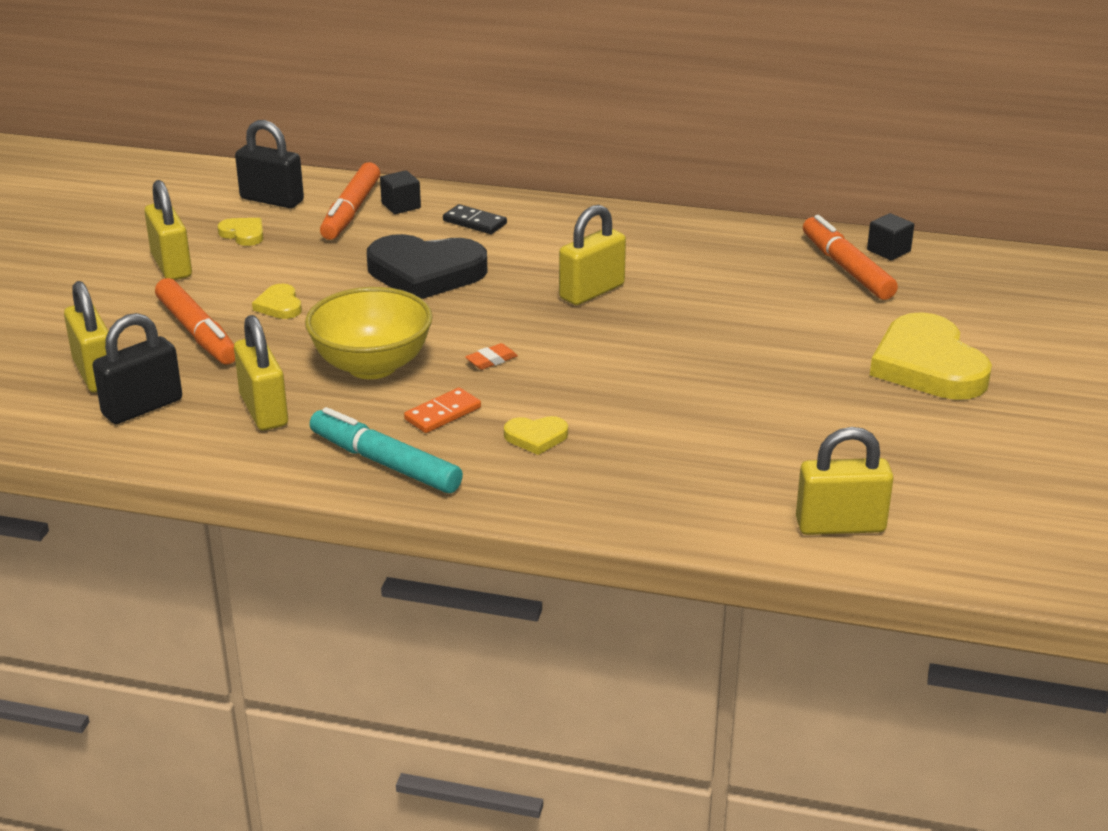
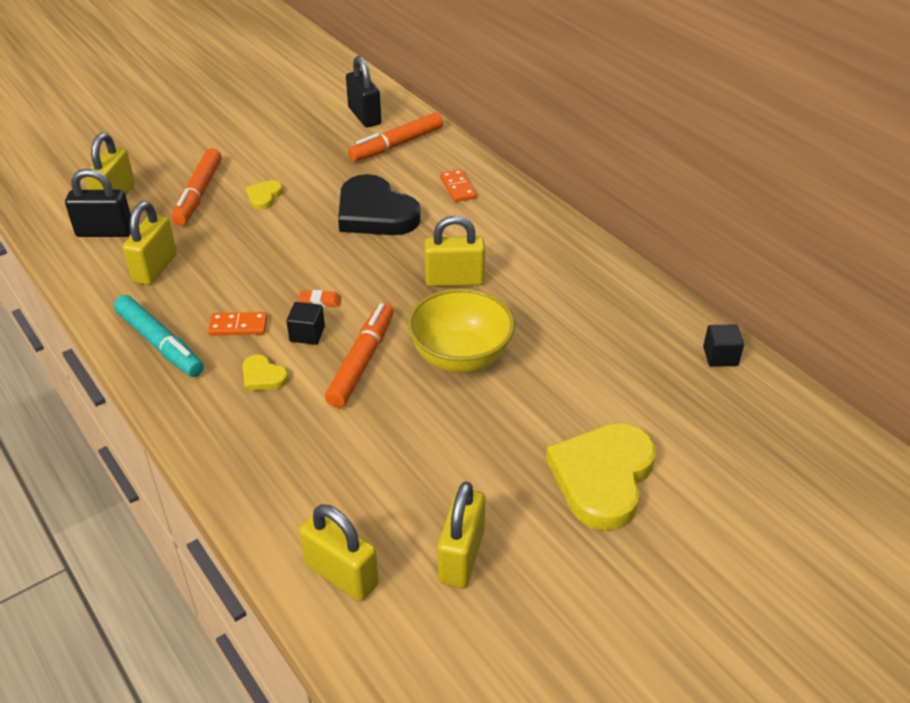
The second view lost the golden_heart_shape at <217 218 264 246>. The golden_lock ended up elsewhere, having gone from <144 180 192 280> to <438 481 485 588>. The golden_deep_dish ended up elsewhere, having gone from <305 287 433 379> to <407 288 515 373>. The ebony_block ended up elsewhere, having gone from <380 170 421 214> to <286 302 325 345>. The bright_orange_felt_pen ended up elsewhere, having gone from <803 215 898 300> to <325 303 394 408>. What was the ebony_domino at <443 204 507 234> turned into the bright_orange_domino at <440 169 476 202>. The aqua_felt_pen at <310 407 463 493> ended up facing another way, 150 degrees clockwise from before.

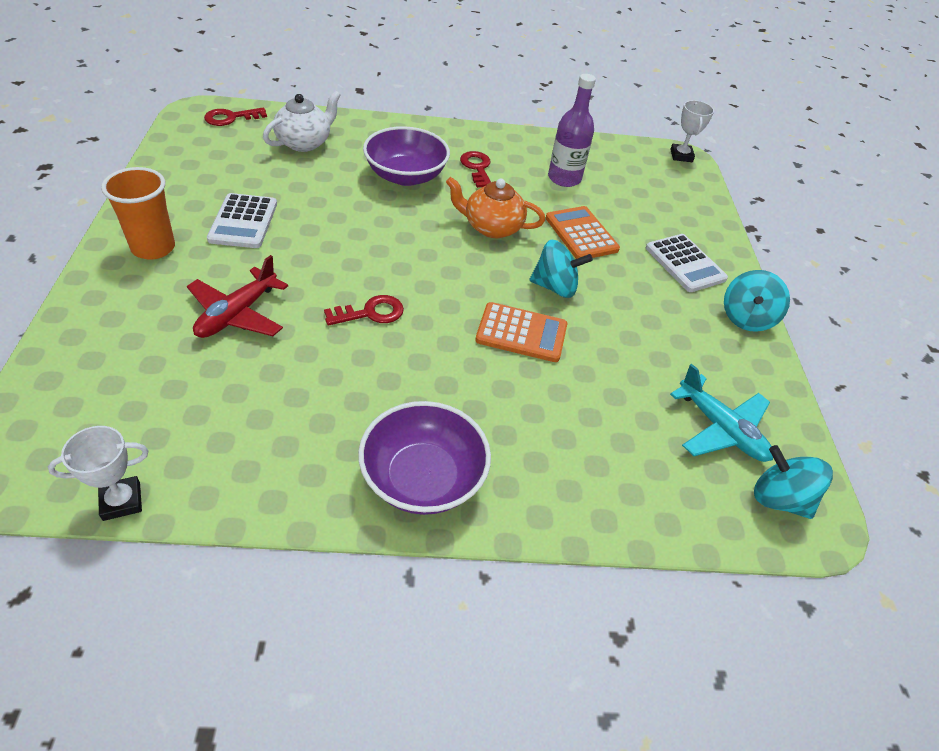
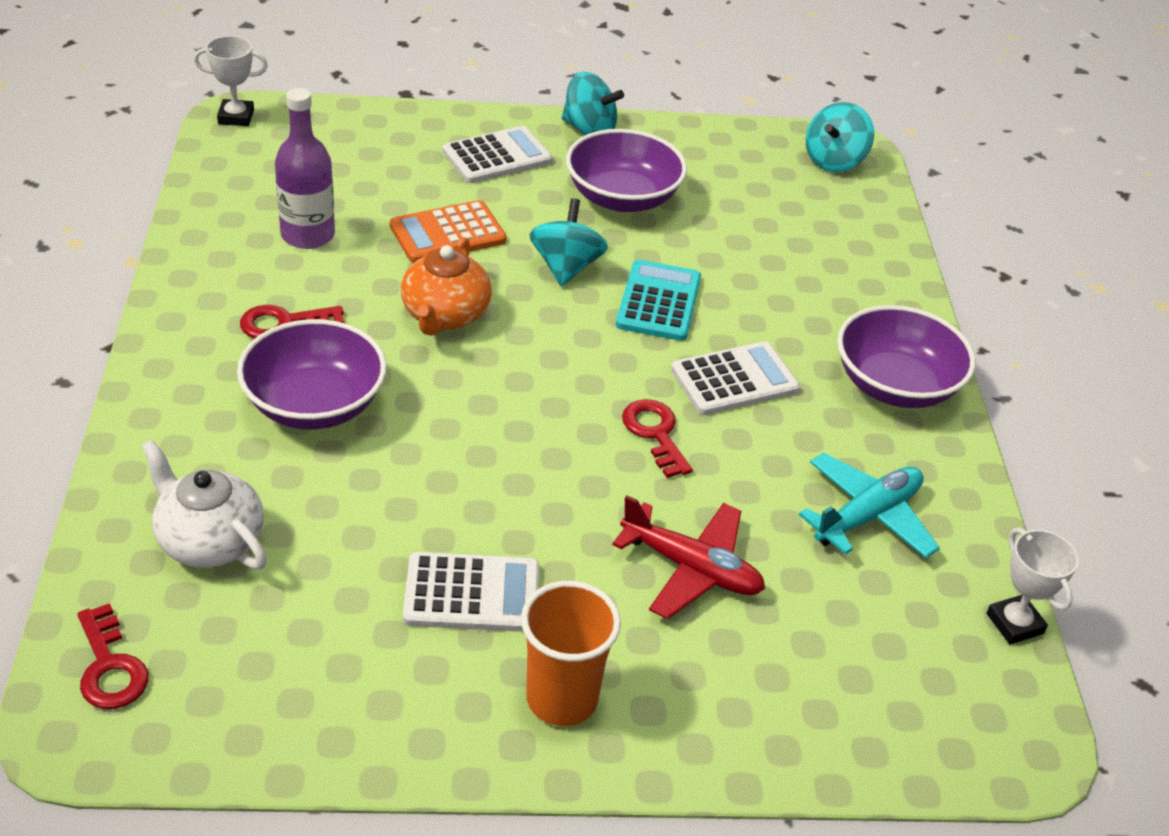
The second view gained the purple_deep_dish at <566 129 687 212>. The second view gained the pure_white_calculator at <671 341 800 415>. The aqua_plane ended up elsewhere, having gone from <670 364 773 462> to <799 453 940 558>. What was the bright_orange_calculator at <475 302 567 362> turned into the aqua_calculator at <616 260 701 341>.

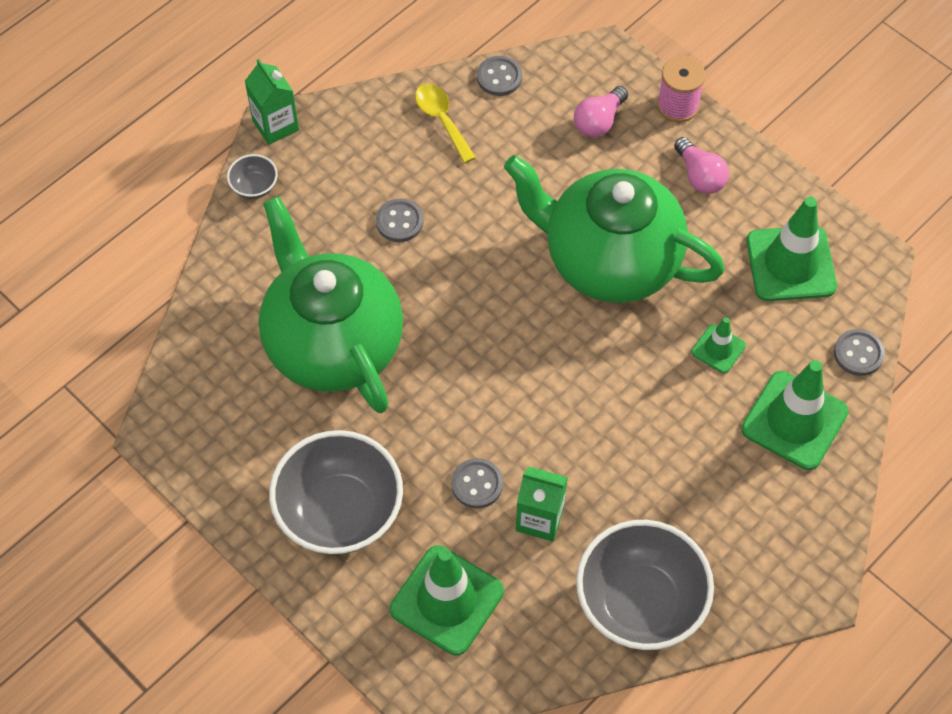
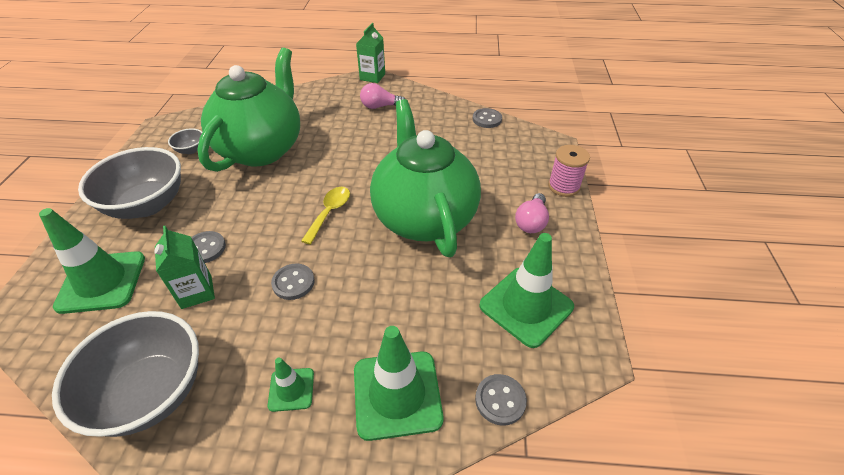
The grey_deep_dish ended up elsewhere, having gone from <227 154 278 199> to <168 128 202 154>. The grey_sewing_button ended up elsewhere, having gone from <376 199 424 242> to <271 263 315 300>. The golden_spoon ended up elsewhere, having gone from <415 83 476 163> to <301 187 350 245>. The pink_bulb ended up elsewhere, having gone from <574 86 628 138> to <360 83 405 109>. The green_road_cone ended up elsewhere, having gone from <692 317 746 373> to <268 357 314 412>.

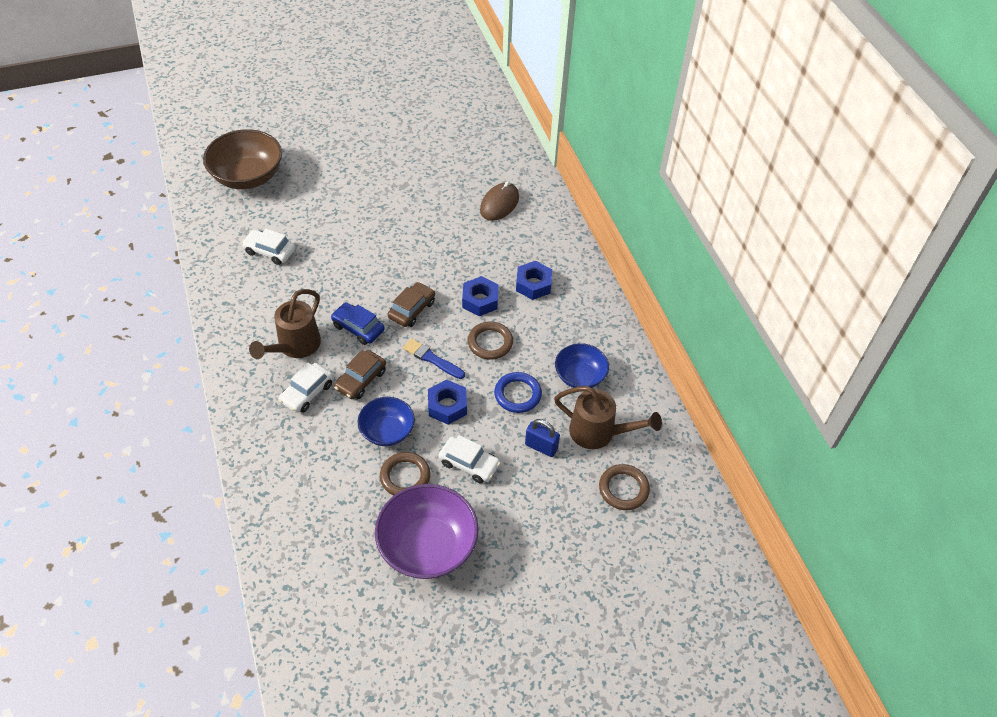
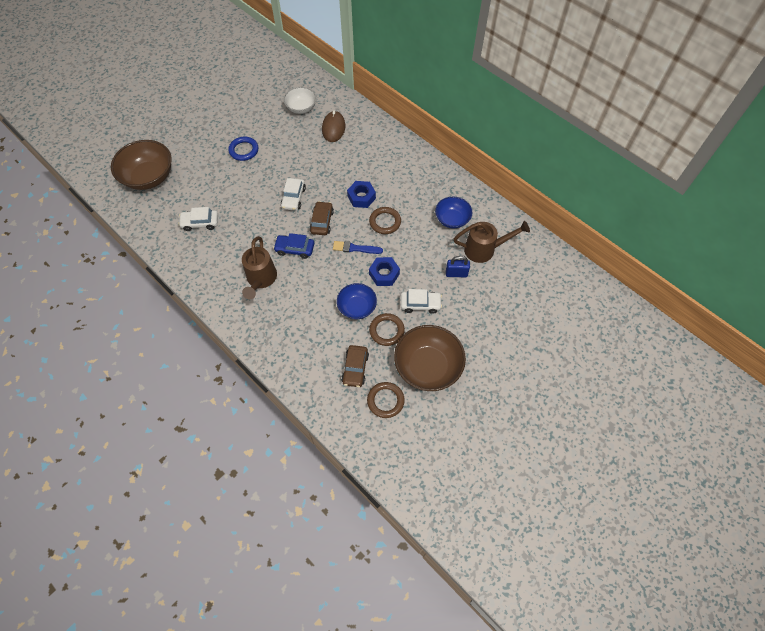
The second view lost the royal_blue_hexagon_nut at <516 261 552 300>. The second view gained the pure_white_deep_dish at <283 87 317 114>. The pure_white_automobile ended up elsewhere, having gone from <279 363 333 413> to <281 178 306 211>. The brown_automobile ended up elsewhere, having gone from <334 350 386 399> to <342 345 369 387>. The royal_blue_ring ended up elsewhere, having gone from <494 372 542 413> to <228 137 259 161>. The brown_ring ended up elsewhere, having gone from <599 464 650 510> to <367 382 405 418>. What was the purple_deep_dish at <375 484 479 579> turned into the brown_deep_dish at <394 325 466 391>.

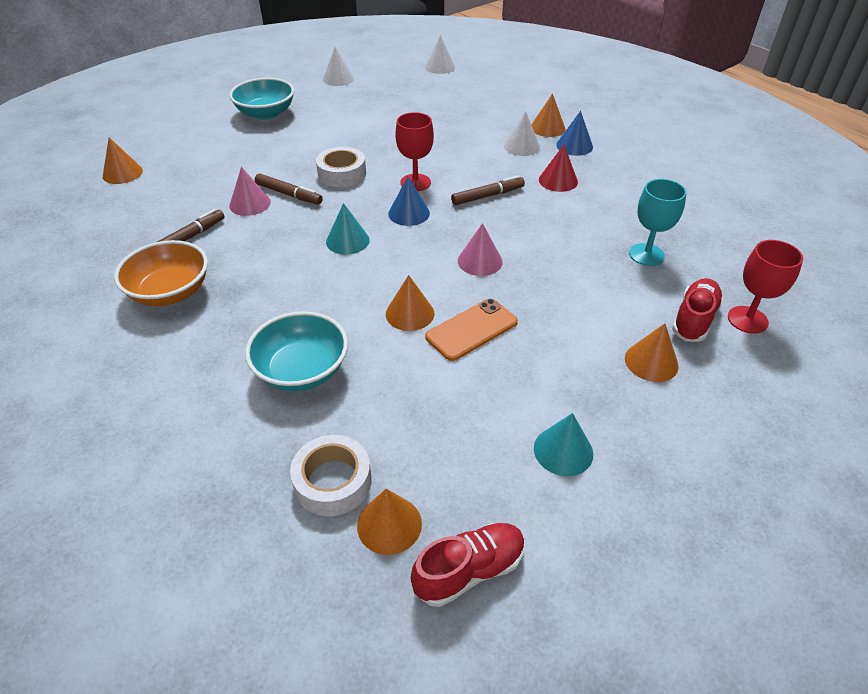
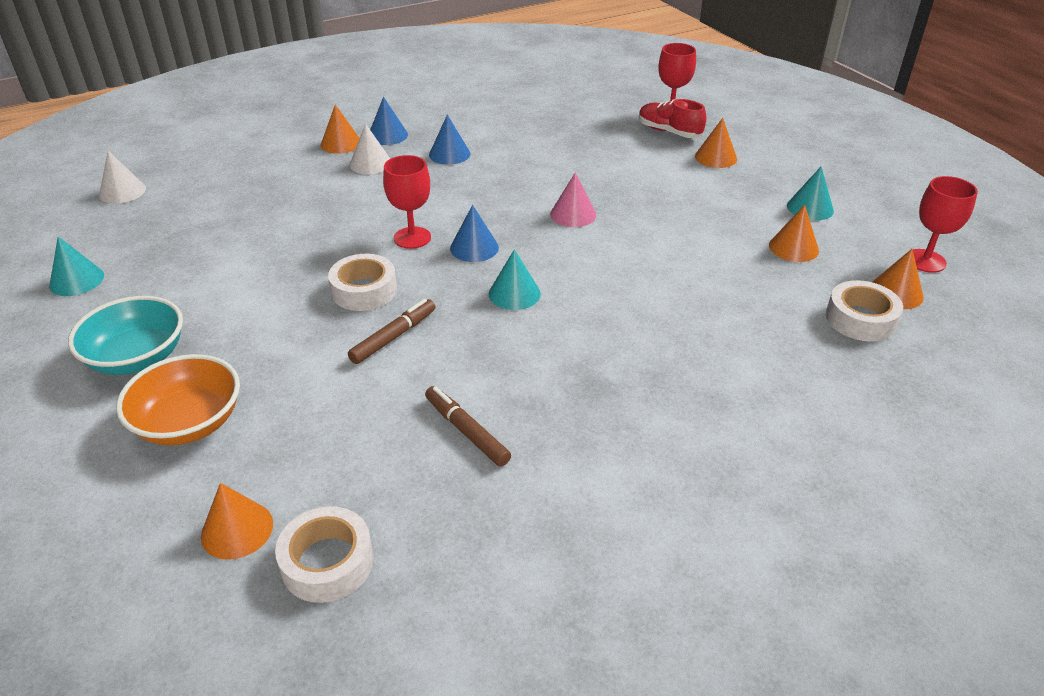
The second view lost the pink_solid_cone at <229 167 271 216>. The second view lost the aqua_deep_dish at <245 311 348 391>. The second view lost the bright_orange_mobile_phone at <425 299 518 361>. The second view lost the brown_felt_pen at <451 176 525 205>. The second view lost the aqua_goblet at <629 179 687 266>. The second view gained the pure_white_roll_of_tape at <275 506 374 603>. The bright_orange_deep_dish ended up elsewhere, having gone from <114 240 208 306> to <116 354 240 445>. The bright_orange_solid_cone ended up elsewhere, having gone from <386 275 434 331> to <769 205 819 262>. Where the scarlet_shoe stood at <411 523 525 607>, the scarlet_goblet came to stand at <913 176 978 273>. What was the pure_white_solid_cone at <323 47 354 86> turned into the aqua_solid_cone at <49 237 104 296>. What was the scarlet_solid_cone at <539 145 578 192> turned into the royal_blue_solid_cone at <429 115 470 165>.

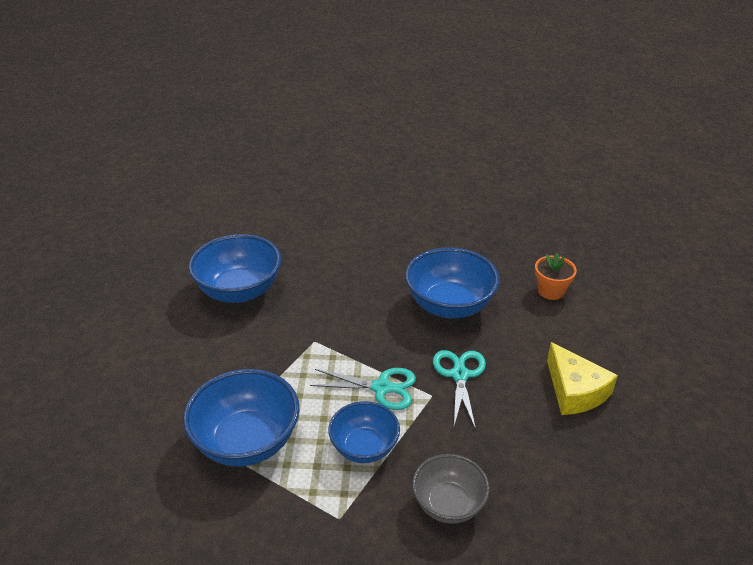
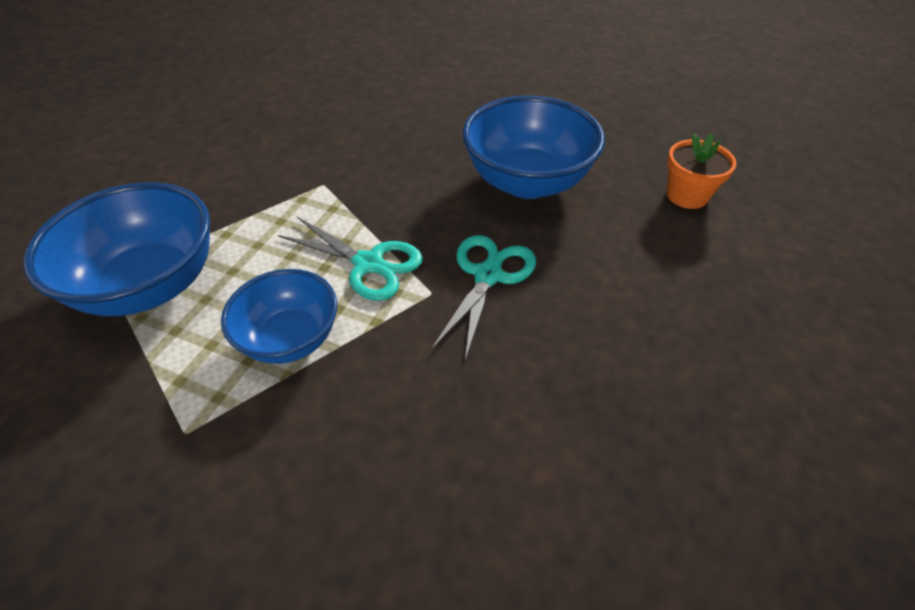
The second view lost the royal_blue_deep_dish at <189 234 281 303>. The second view lost the grey_deep_dish at <412 454 490 524>. The second view lost the golden_cheese_wedge at <547 342 618 415>.

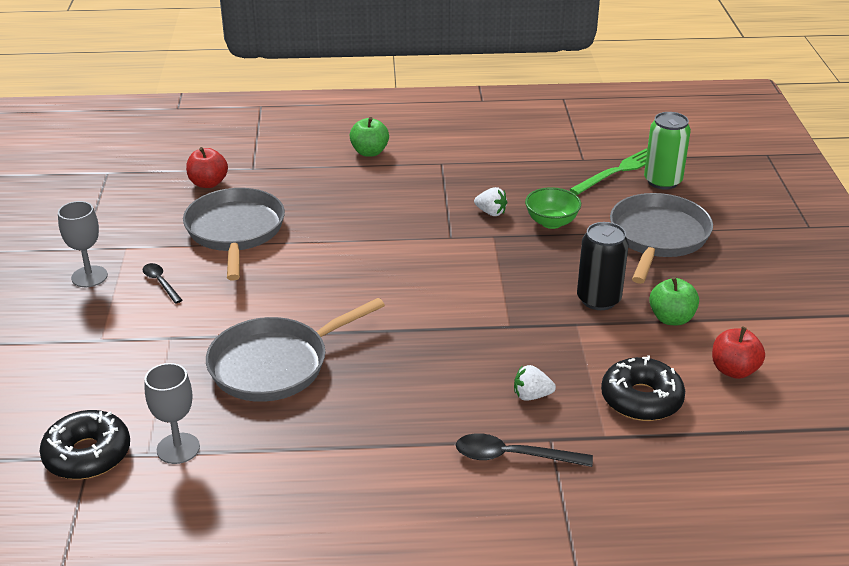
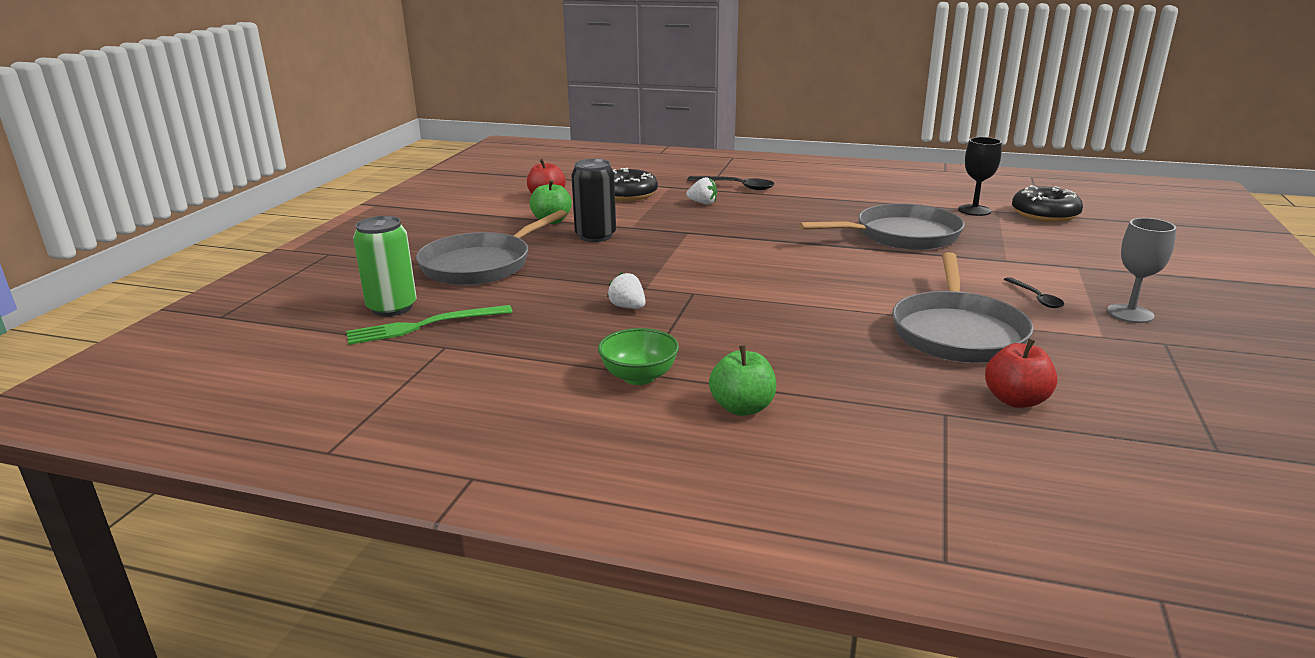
The green_deep_dish ended up elsewhere, having gone from <525 187 581 229> to <598 328 679 385>. What was the grey_goblet at <144 363 200 464> turned into the ebony_goblet at <958 137 1002 216>.

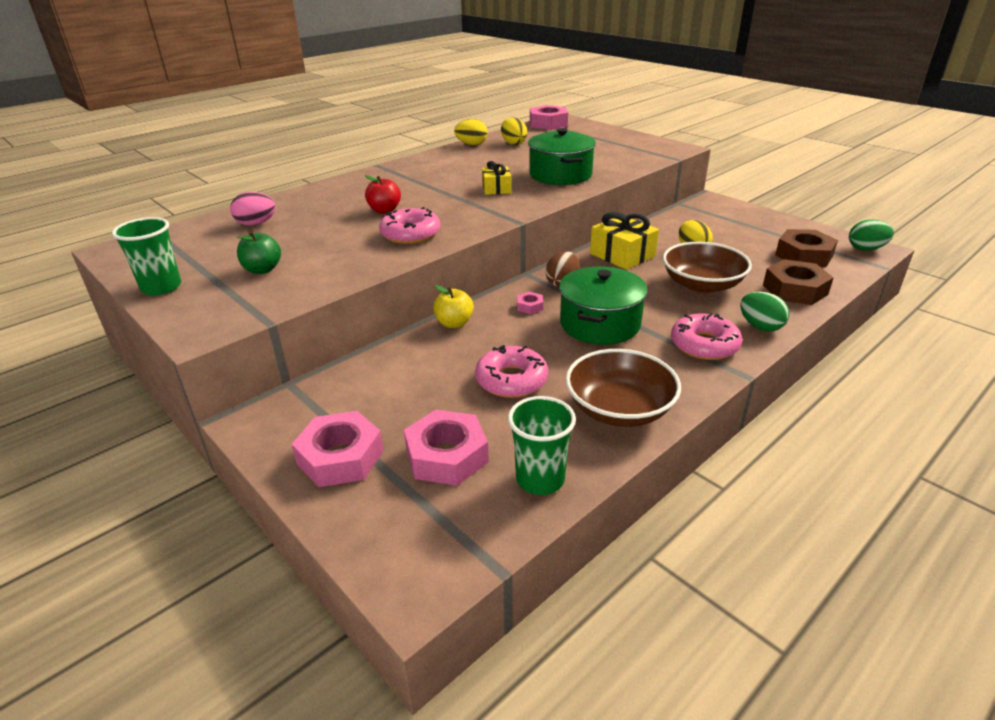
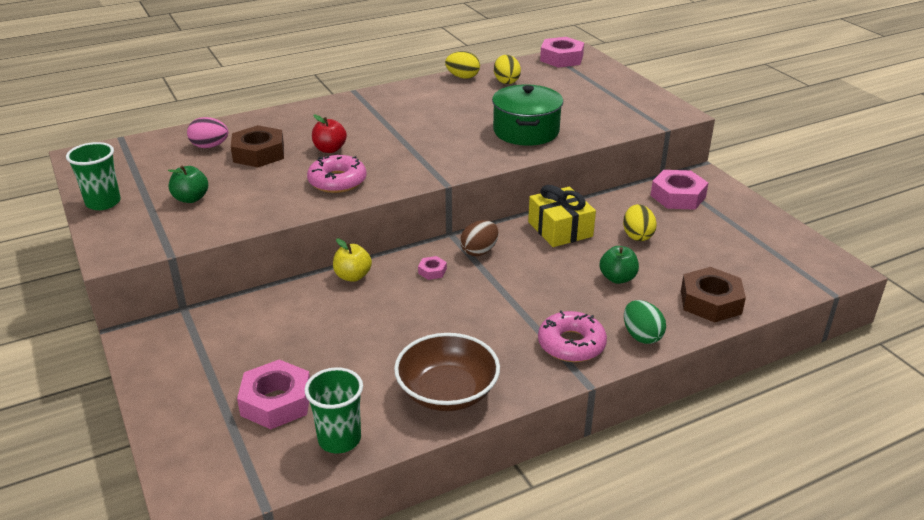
The second view lost the pink_donut at <475 345 549 398>. The second view lost the golden_gift at <482 161 512 195>. The second view lost the green_pot at <559 266 648 345>. The second view lost the green_toy_egg at <849 220 894 251>. The pink_hexagon_nut ended up elsewhere, having gone from <292 411 384 487> to <650 170 708 210>. The brown_hexagon_nut ended up elsewhere, having gone from <775 229 838 267> to <231 125 284 167>. Where the brown_deep_dish stood at <663 242 752 293>, the green_apple came to stand at <599 246 639 284>.

